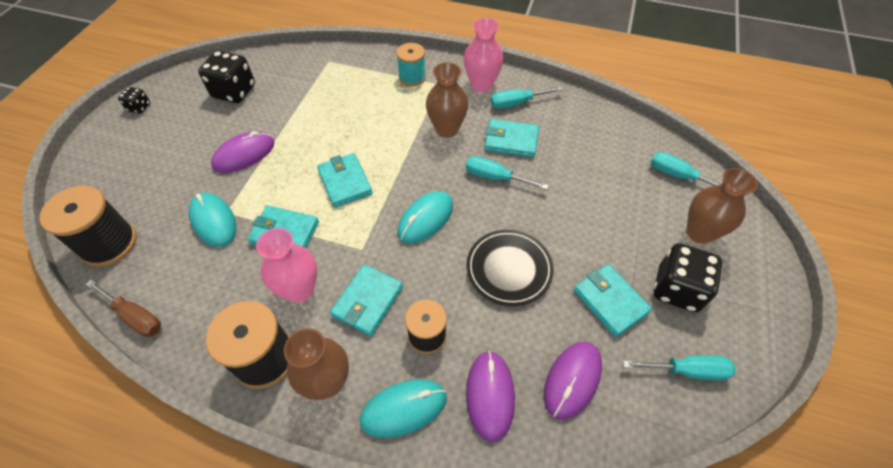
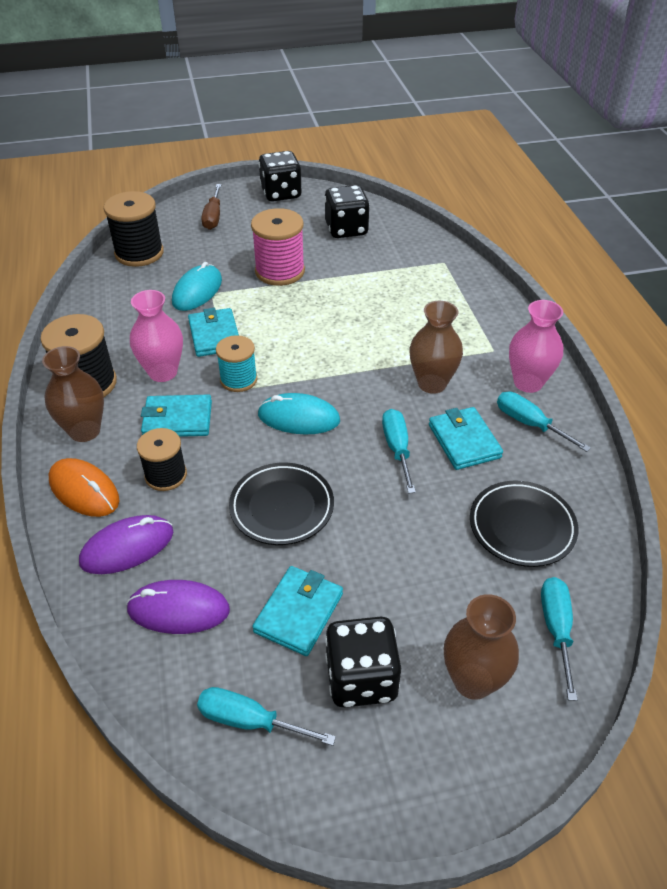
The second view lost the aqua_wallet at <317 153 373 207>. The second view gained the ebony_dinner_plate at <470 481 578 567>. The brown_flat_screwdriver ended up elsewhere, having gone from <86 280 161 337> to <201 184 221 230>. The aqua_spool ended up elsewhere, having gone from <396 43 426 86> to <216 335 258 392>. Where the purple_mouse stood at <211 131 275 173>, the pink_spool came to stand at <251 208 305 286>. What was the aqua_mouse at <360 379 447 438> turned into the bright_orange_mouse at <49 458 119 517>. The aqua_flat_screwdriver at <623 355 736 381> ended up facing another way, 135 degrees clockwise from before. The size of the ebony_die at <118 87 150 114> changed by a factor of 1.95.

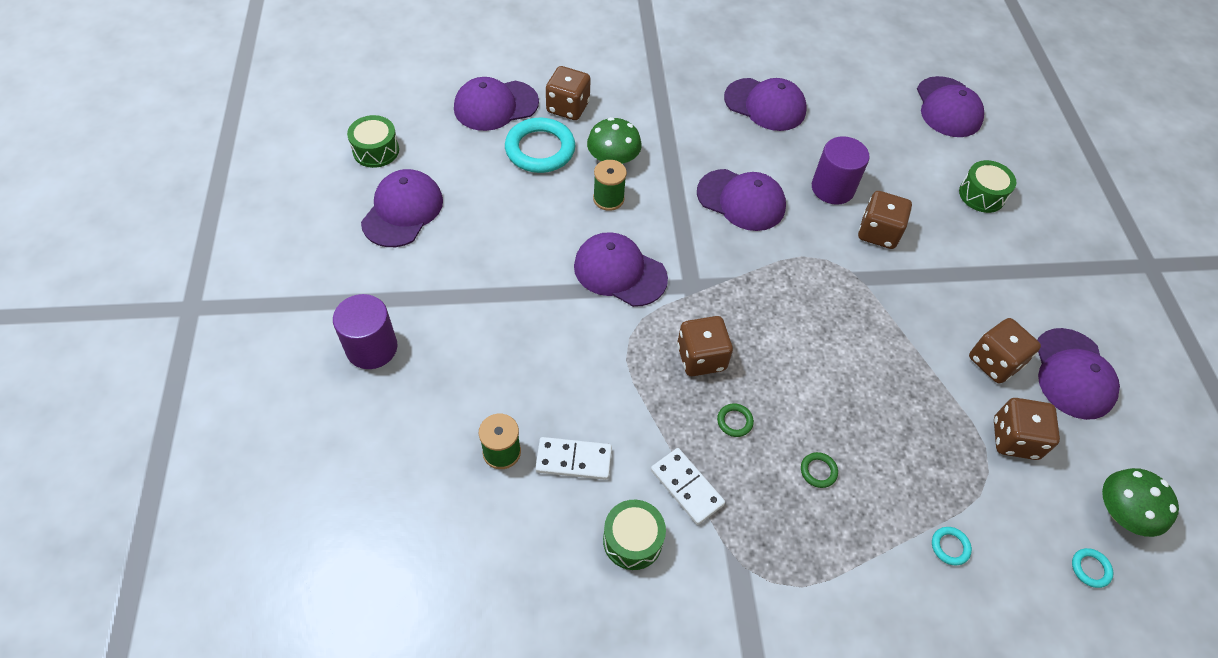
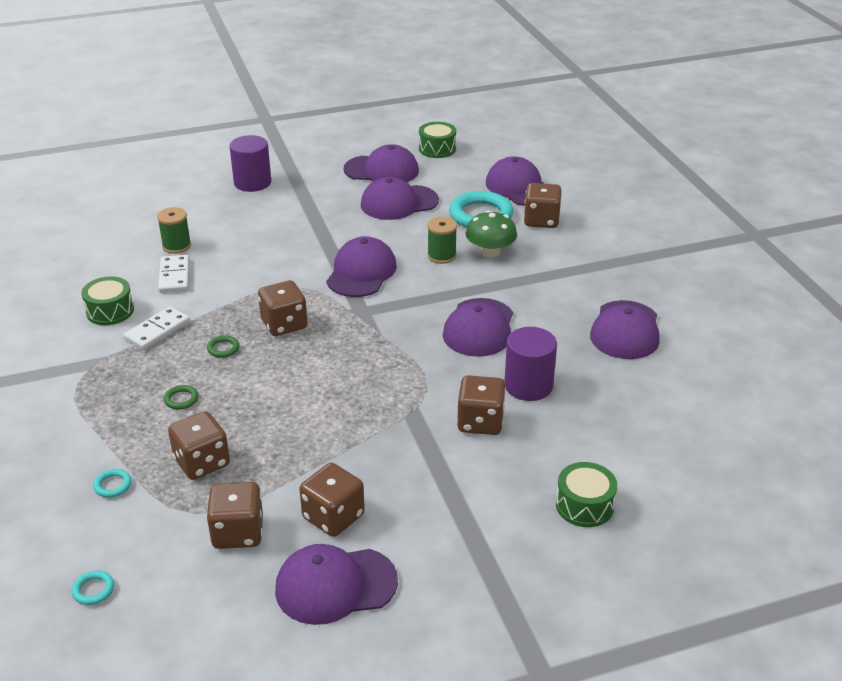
The second view lost the green_fungus at <1102 468 1179 537>. The second view gained the brown_die at <168 411 230 480>. The purple_cap ended up elsewhere, having gone from <917 76 984 137> to <361 177 439 220>.

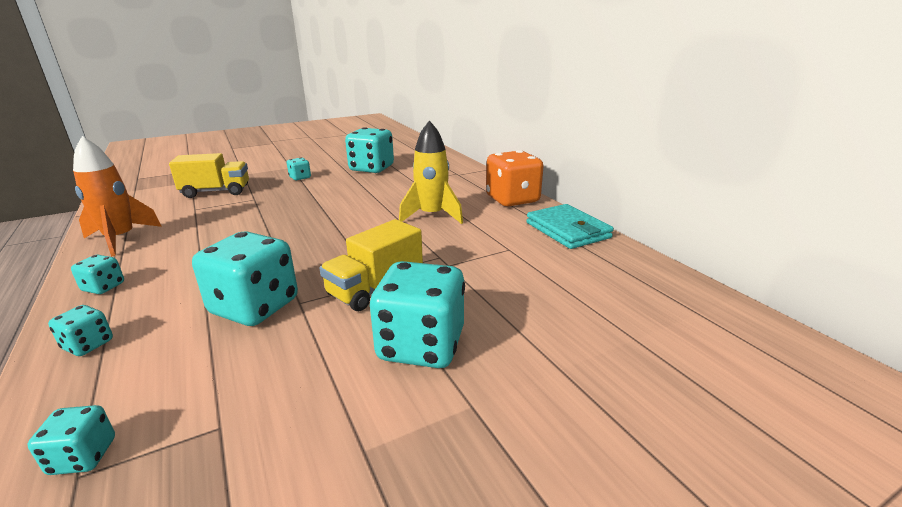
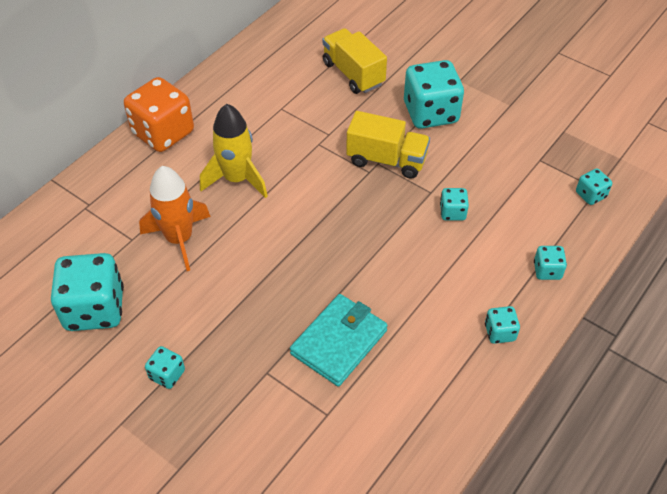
The bright_orange_rocket ended up elsewhere, having gone from <73 136 162 256> to <139 166 211 271>. The golden_toy_truck ended up elsewhere, having gone from <169 153 249 198> to <322 28 387 94>. The aqua_wallet ended up elsewhere, having gone from <526 204 614 249> to <290 294 388 386>. The size of the aqua_die at <192 231 298 326> changed by a factor of 0.47.

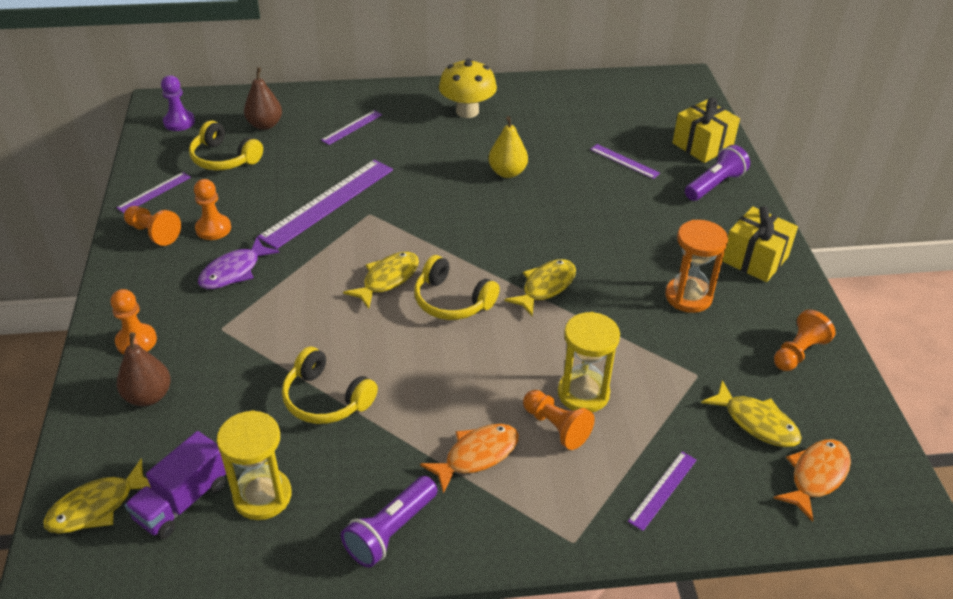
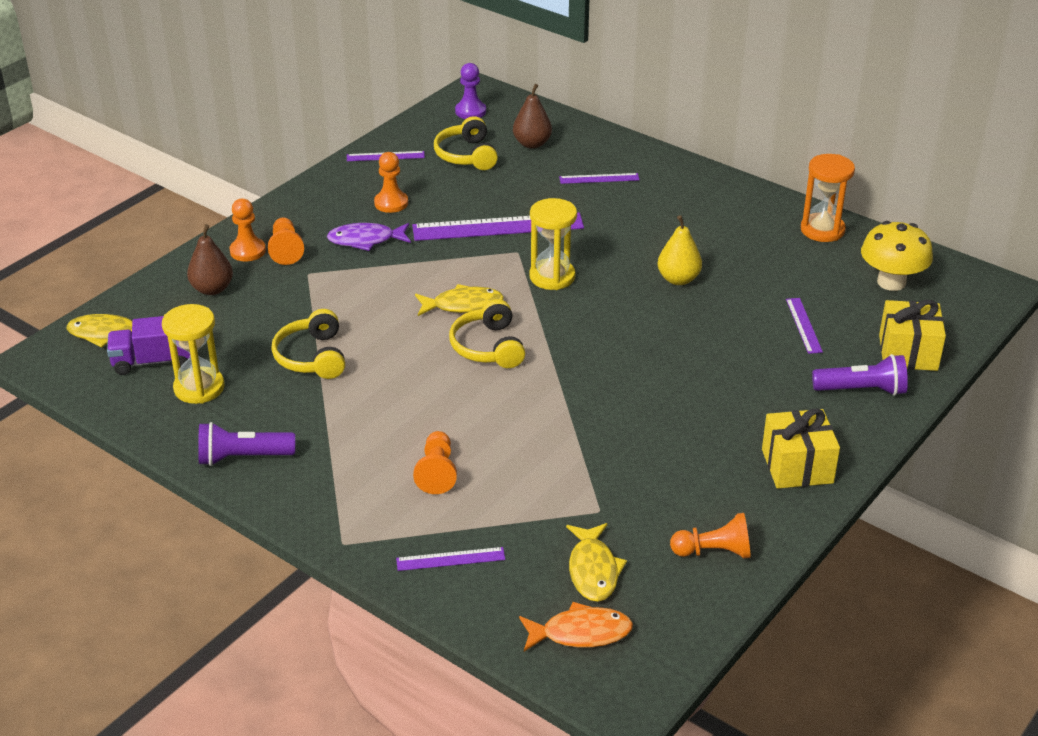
The second view lost the bright_orange_toy_fish at <420 424 519 494>. The second view lost the golden_toy_fish at <504 259 576 317>. The bright_orange_game_pawn ended up elsewhere, having gone from <124 206 181 246> to <268 217 304 265>. The golden_fungus ended up elsewhere, having gone from <439 58 497 118> to <861 221 933 291>. The golden_sand_timer ended up elsewhere, having gone from <558 312 620 412> to <529 198 577 290>. The bright_orange_sand_timer ended up elsewhere, having gone from <665 220 728 313> to <801 154 855 242>.

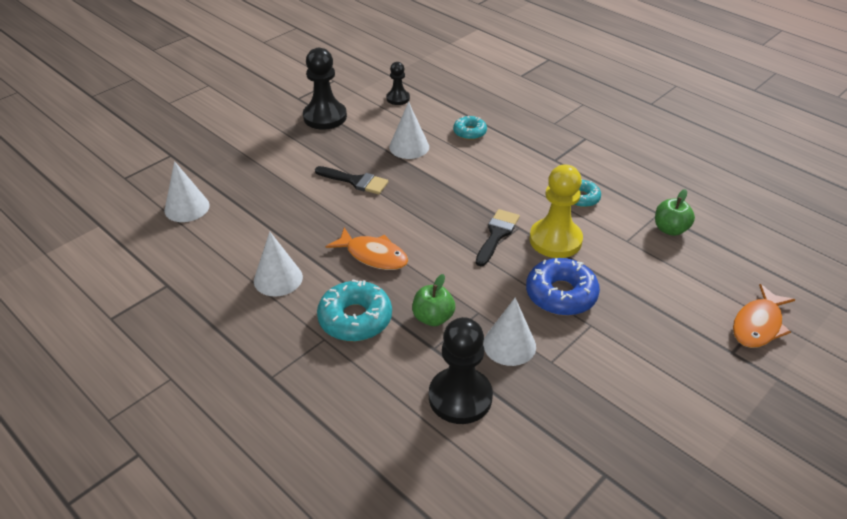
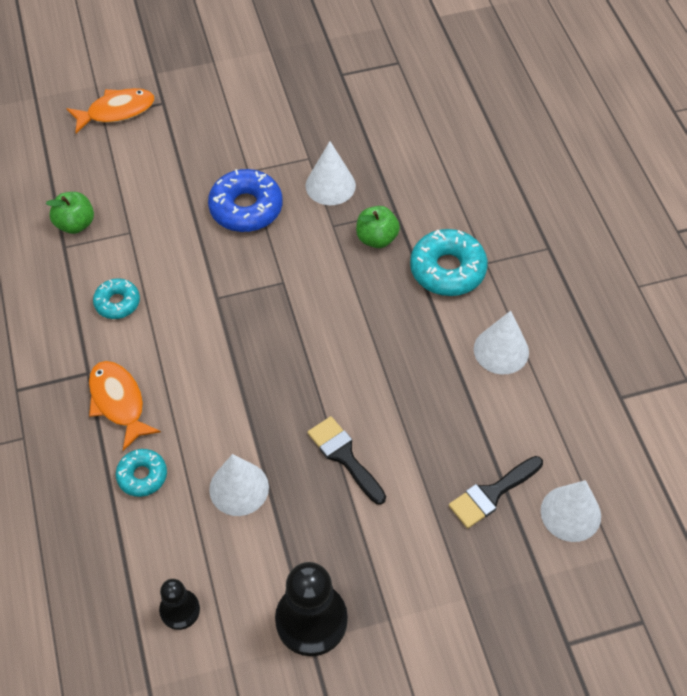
The second view lost the ebony_game_pawn at <429 317 493 424>. The second view lost the golden_game_pawn at <529 165 583 258>. The bright_orange_toy_fish ended up elsewhere, having gone from <326 227 408 270> to <89 361 161 451>. The ebony_paintbrush ended up elsewhere, having gone from <476 209 520 266> to <449 456 543 529>.

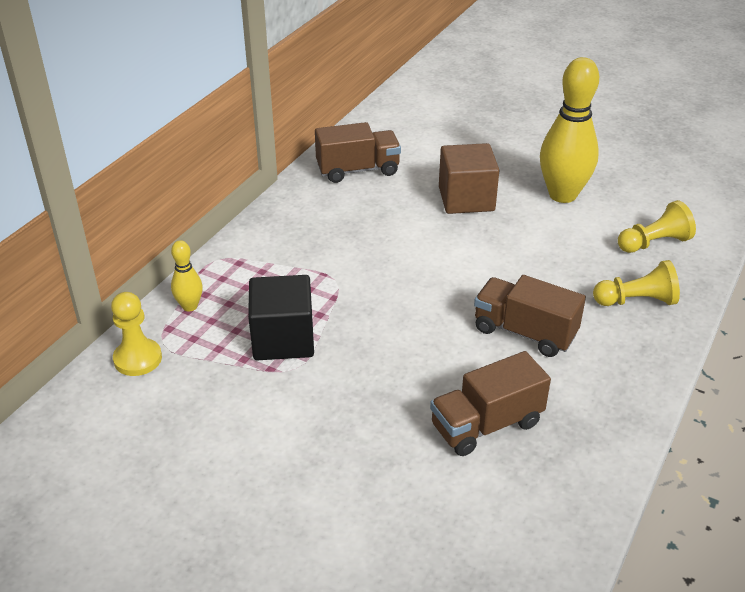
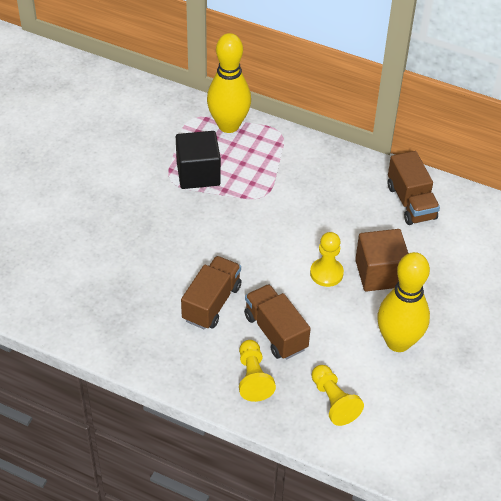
The golden_game_pawn ended up elsewhere, having gone from <111 292 162 376> to <310 232 344 287>. The brown_toy_truck ended up elsewhere, having gone from <430 351 551 456> to <244 284 311 359>. The size of the golden_bowling_pin at <171 240 203 311> changed by a factor of 2.12.

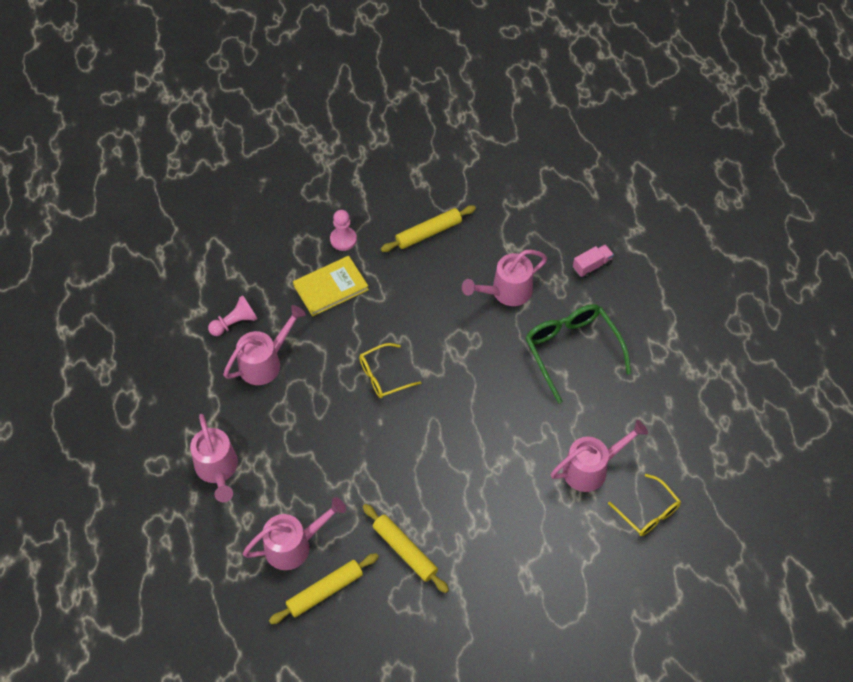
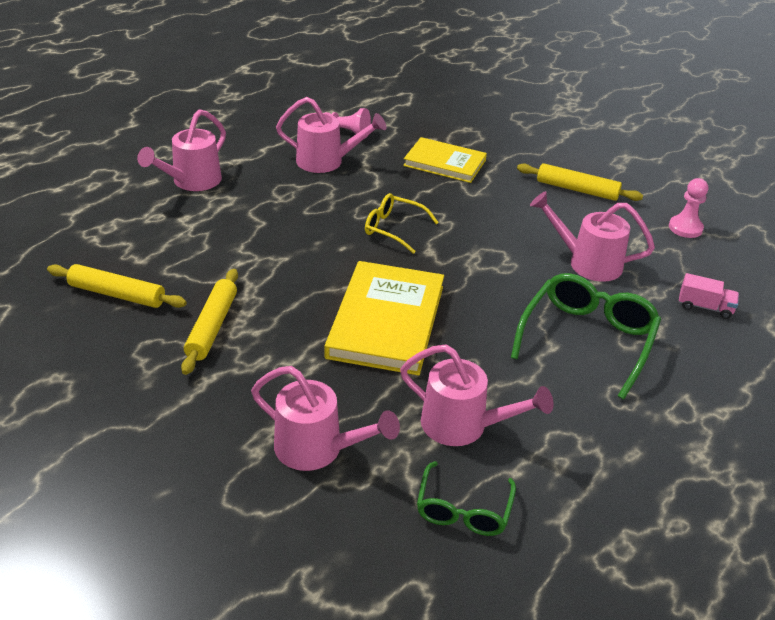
The second view gained the golden_hardcover at <324 261 444 375>. The pink_sprinkling_can ended up elsewhere, having gone from <243 497 346 570> to <251 366 400 471>. The pink_game_pawn ended up elsewhere, having gone from <330 210 357 251> to <669 178 708 238>. What was the golden_eyeglasses at <608 474 681 536> turned into the green_eyeglasses at <417 461 516 536>.

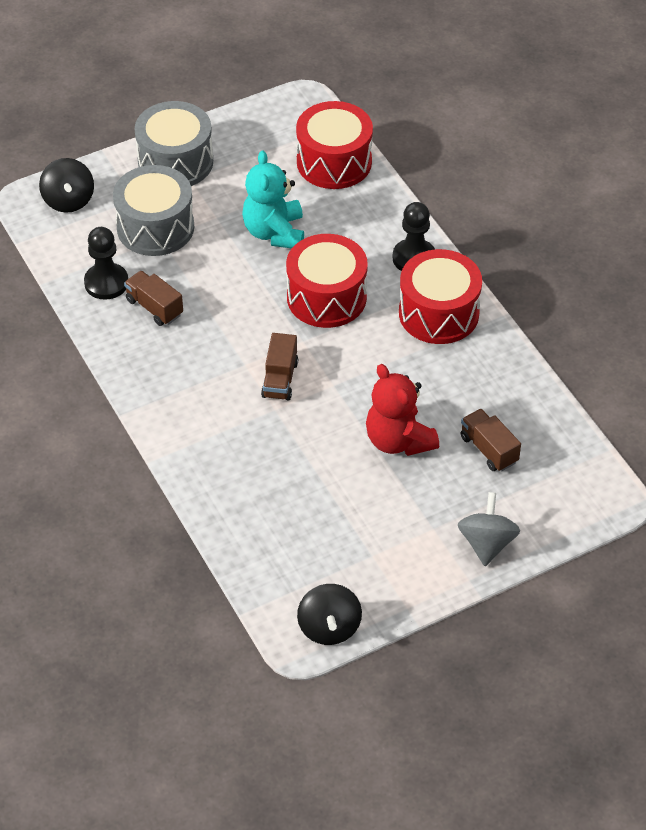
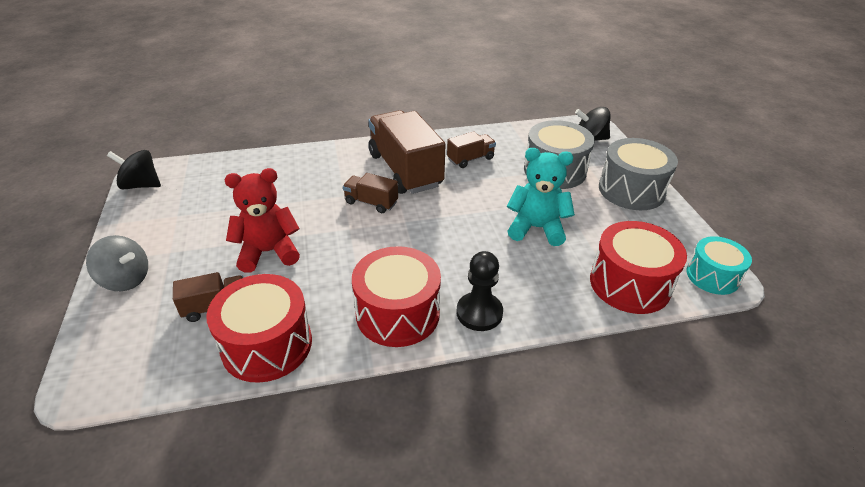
The second view lost the ebony_game_pawn at <84 227 128 300>. The second view gained the brown_toy_truck at <369 110 446 194>. The second view gained the aqua_drum at <687 236 752 295>. The scarlet_drum ended up elsewhere, having gone from <286 234 368 328> to <206 274 312 383>.

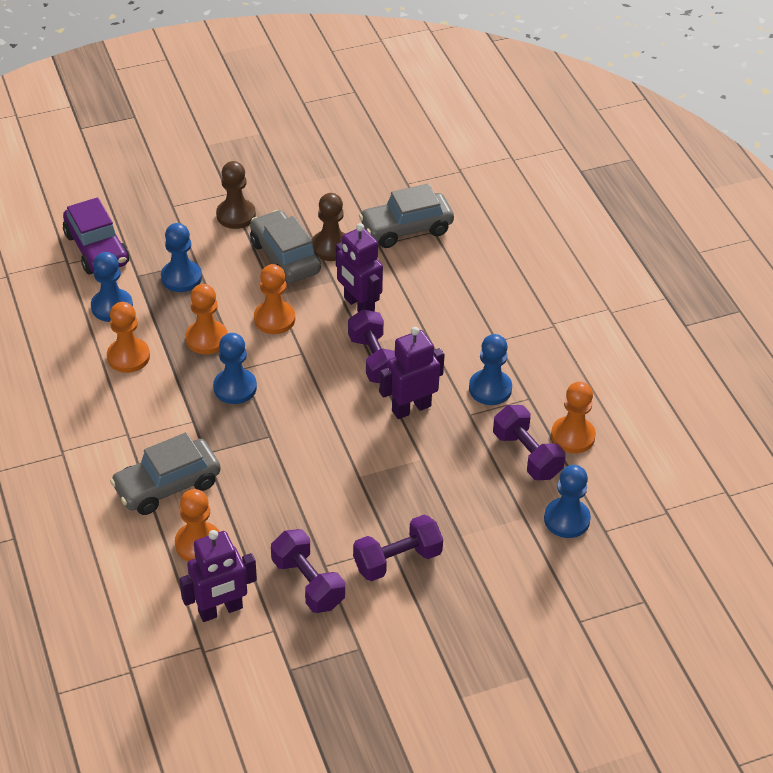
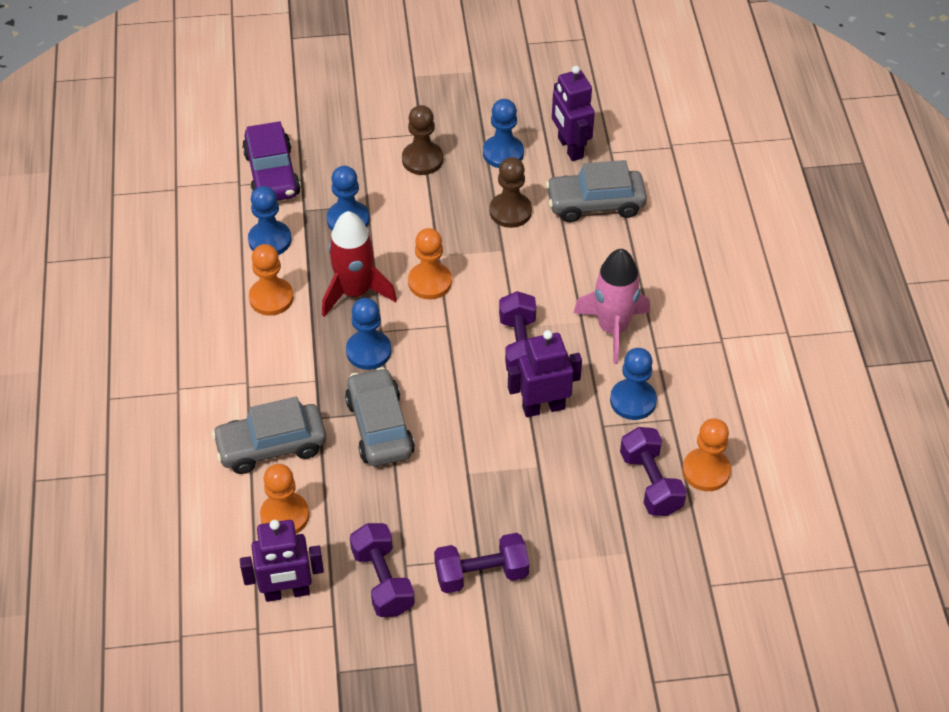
The second view gained the pink_rocket at <573 248 650 364>. The grey_automobile ended up elsewhere, having gone from <250 210 321 283> to <345 367 415 466>. The purple_robot ended up elsewhere, having gone from <336 223 383 312> to <552 66 595 161>. The royal_blue_game_pawn ended up elsewhere, having gone from <544 465 591 538> to <483 99 524 168>. Where the bright_orange_game_pawn stood at <186 284 228 354>, the scarlet_rocket came to stand at <322 211 397 317>.

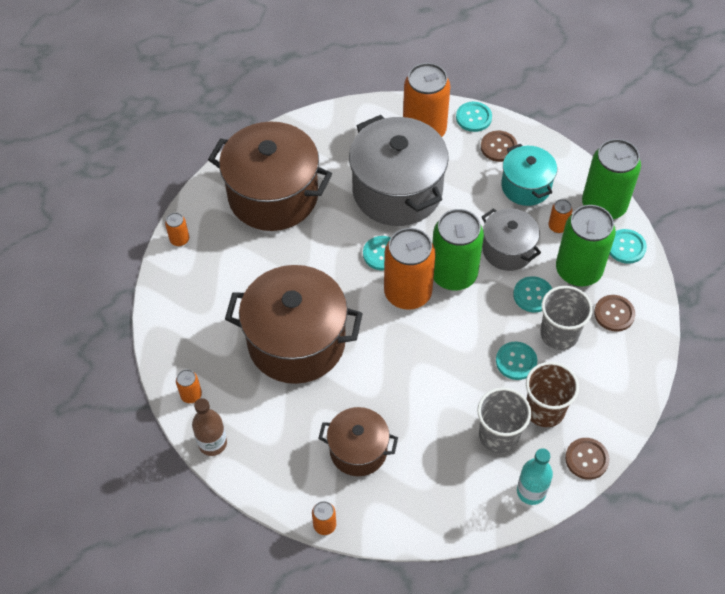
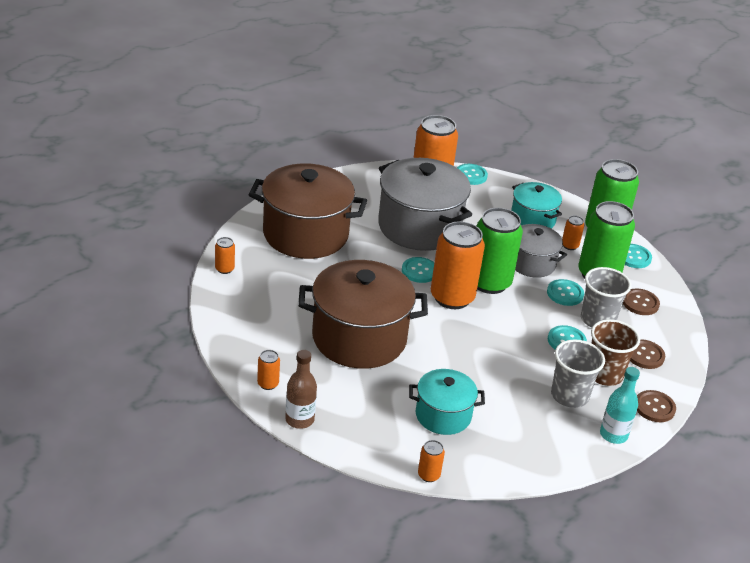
The brown_sewing_button ended up elsewhere, having gone from <481 131 517 162> to <630 339 665 369>. What was the brown_pot at <318 407 398 476> turned into the aqua_pot at <409 369 485 435>.

